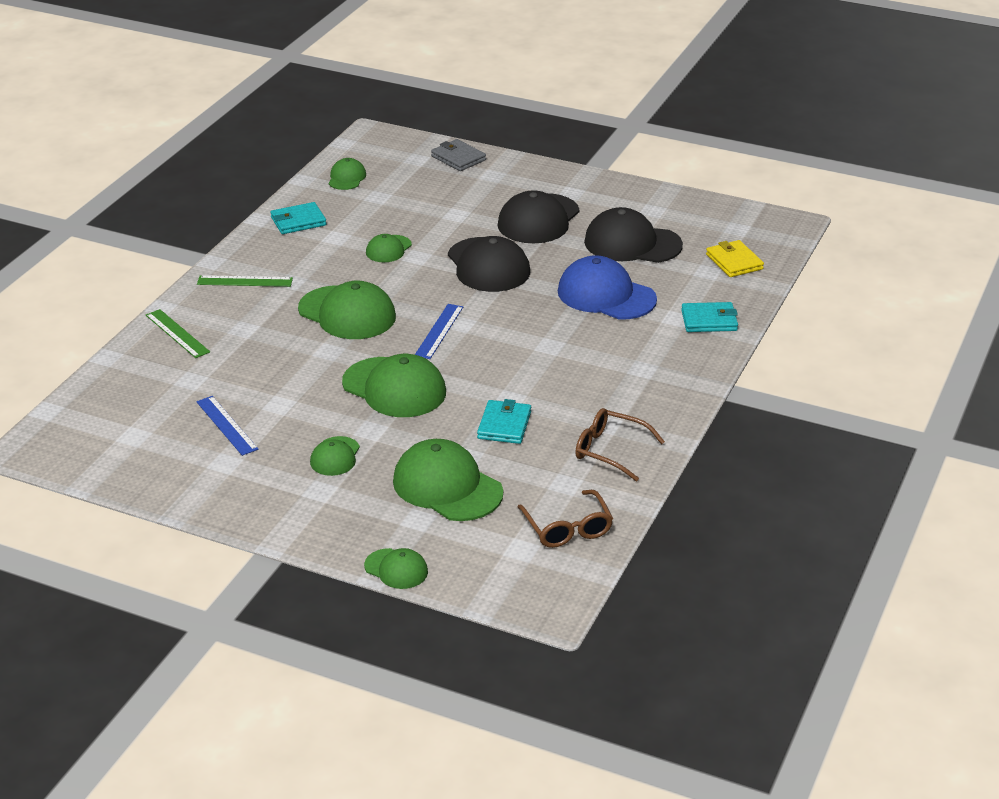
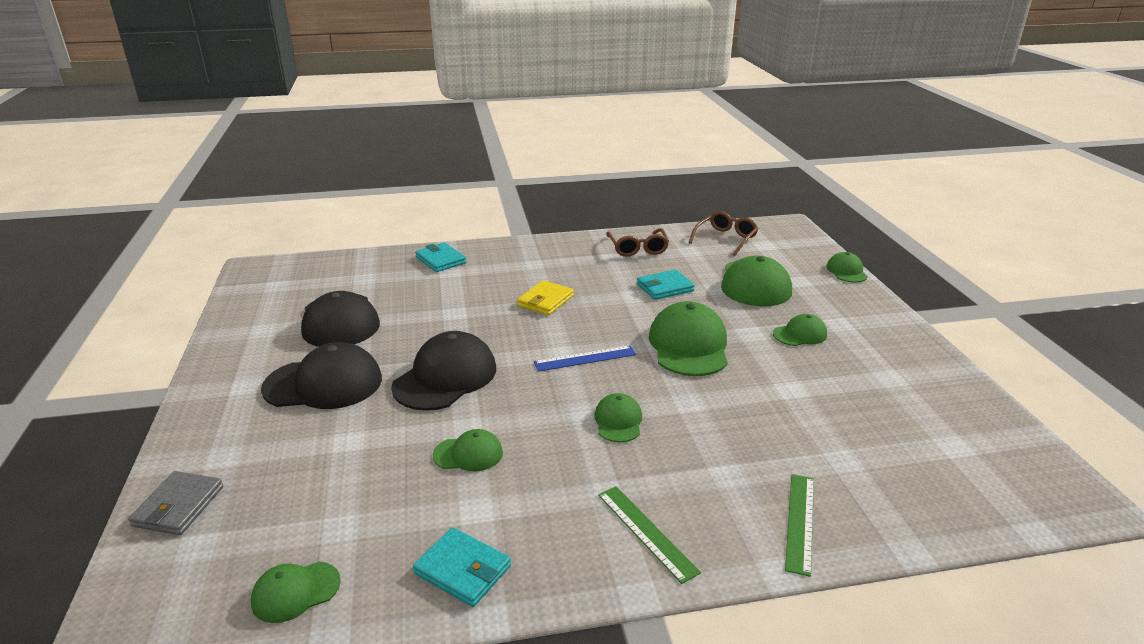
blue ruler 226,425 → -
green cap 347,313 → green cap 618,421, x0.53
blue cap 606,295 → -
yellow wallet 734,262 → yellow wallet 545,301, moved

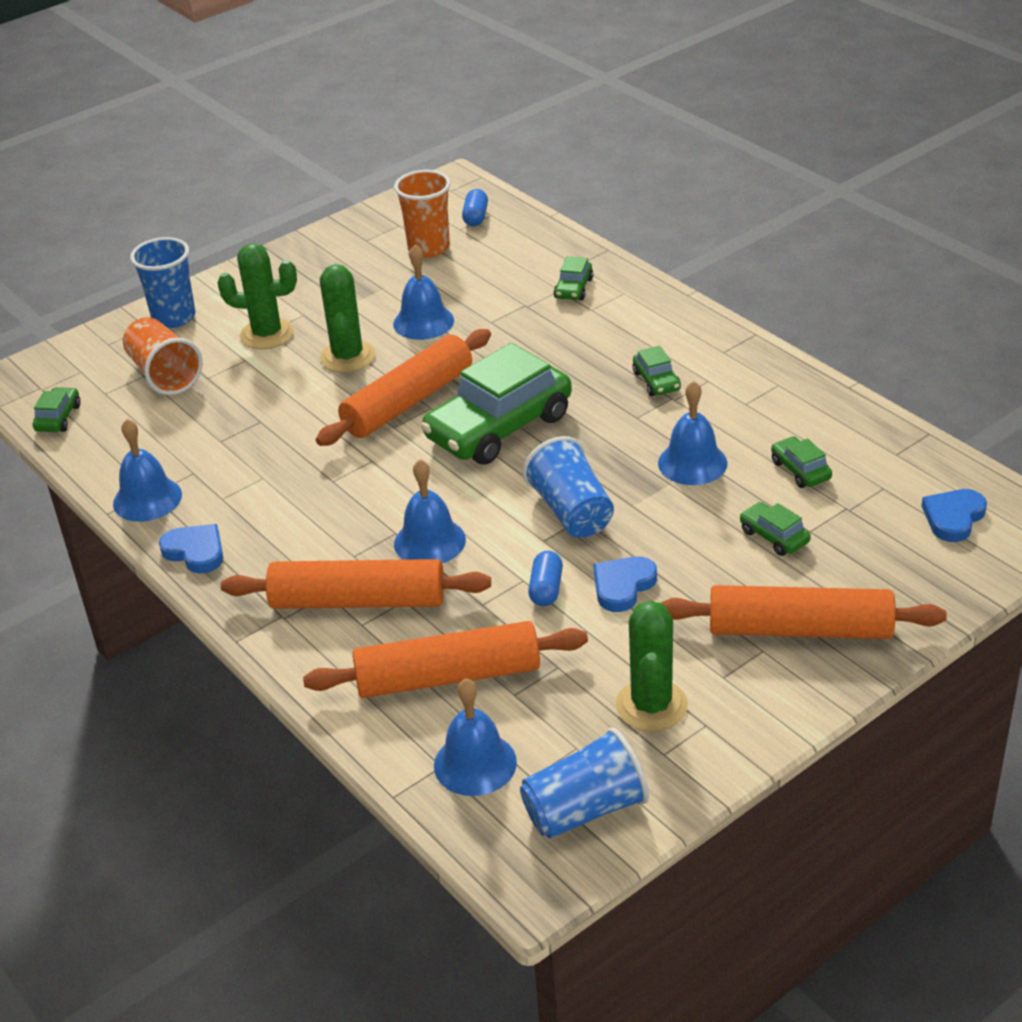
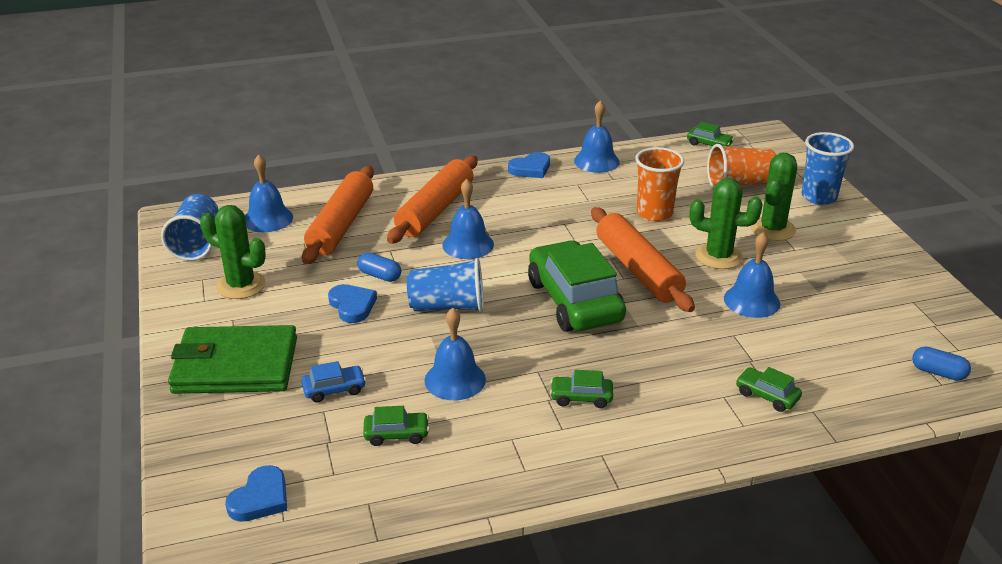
orange cup 429,248 → orange cup 654,213, moved
orange rolling pin 800,629 → green wallet 235,366
green car 774,536 → blue car 334,389
blue heart 953,517 → blue heart 260,498, 60 degrees clockwise

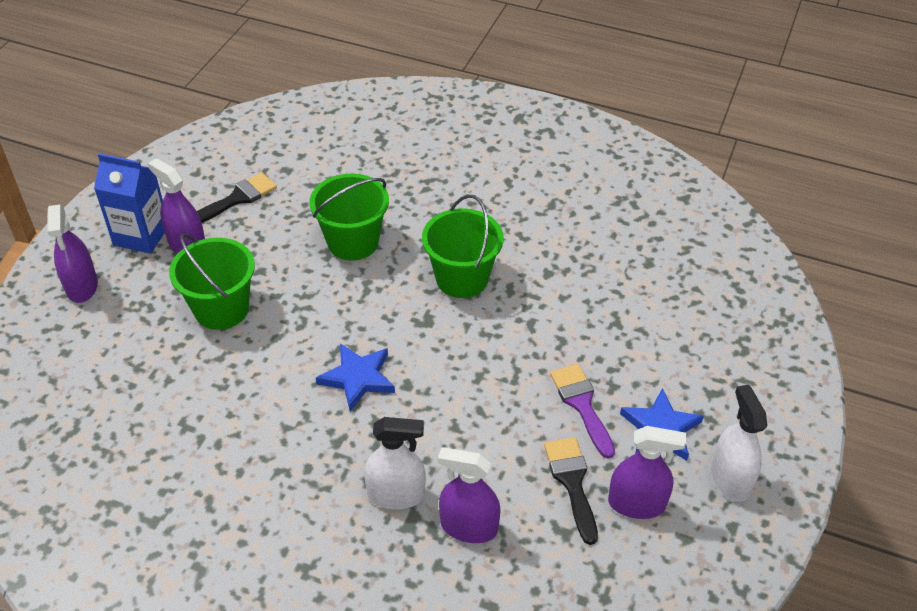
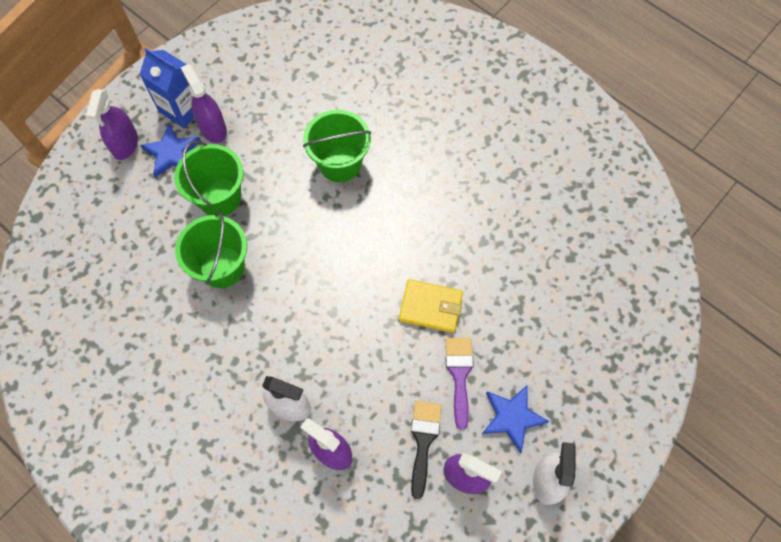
black brush 237,198 → -
blue star 358,378 → blue star 172,153, moved
green bucket 462,278 → green bucket 222,267, moved
- → yellow wallet 430,307

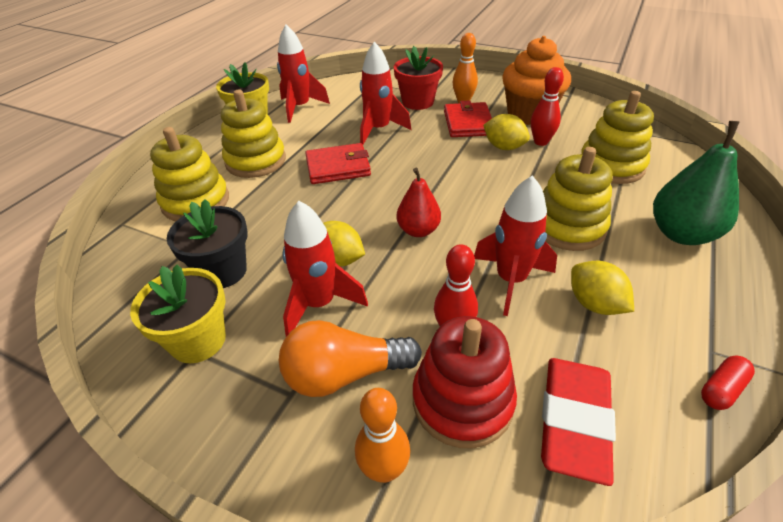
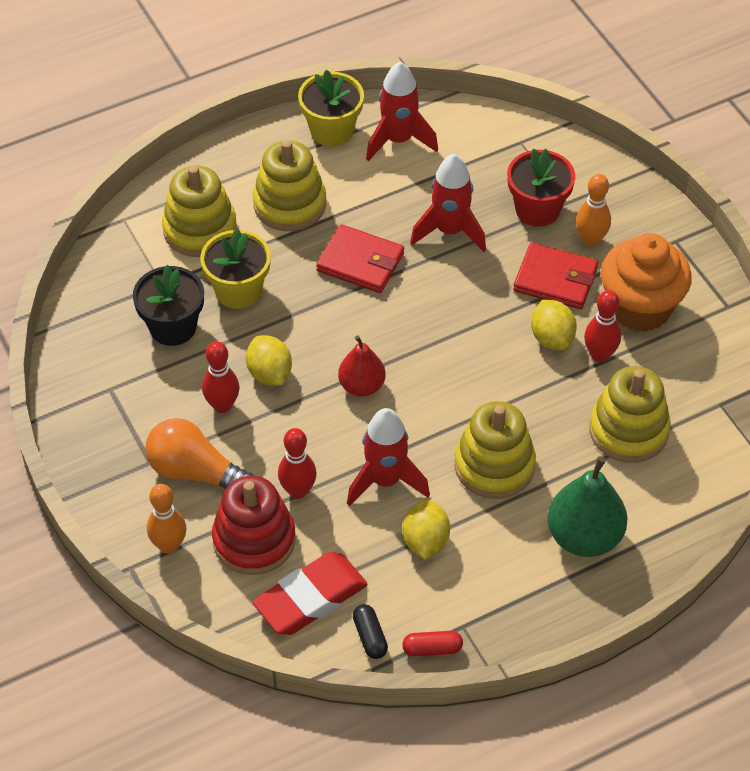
yellow flower pot 198,340 → yellow flower pot 238,291, moved
red rocket 319,304 → red bowling pin 222,405
red wallet 468,123 → red wallet 555,279, 75 degrees clockwise
- → black capsule 370,637

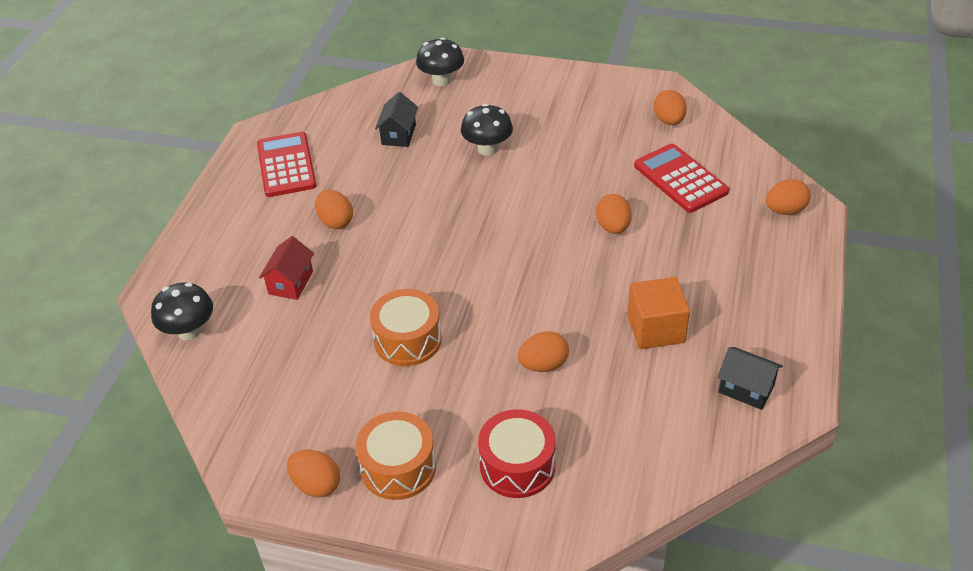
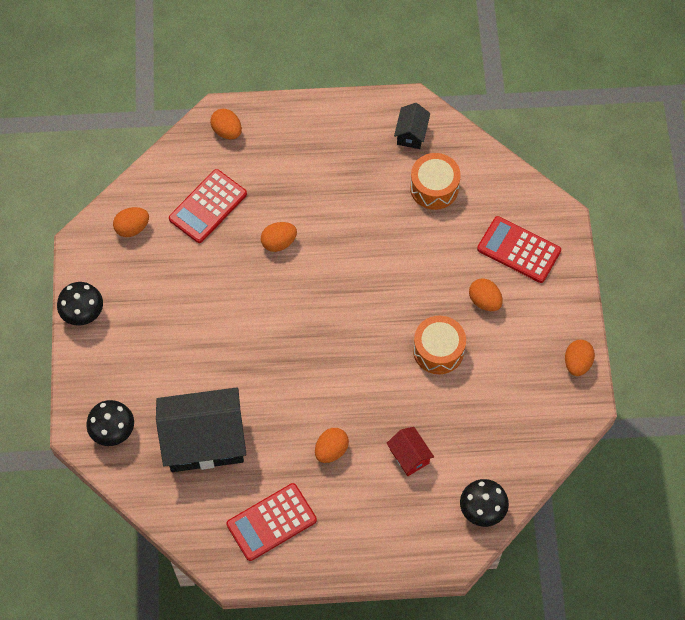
red house 291,283 → red house 409,456, 60 degrees clockwise
orange drum 398,467 → orange drum 434,188, moved
black house 398,135 → black house 204,441, x2.17
black mushroom 487,149 → black mushroom 83,313, moved
red drum 517,465 → red calculator 518,250
orange egg 543,365 → orange egg 484,301, moved
orange cube 656,329 → -

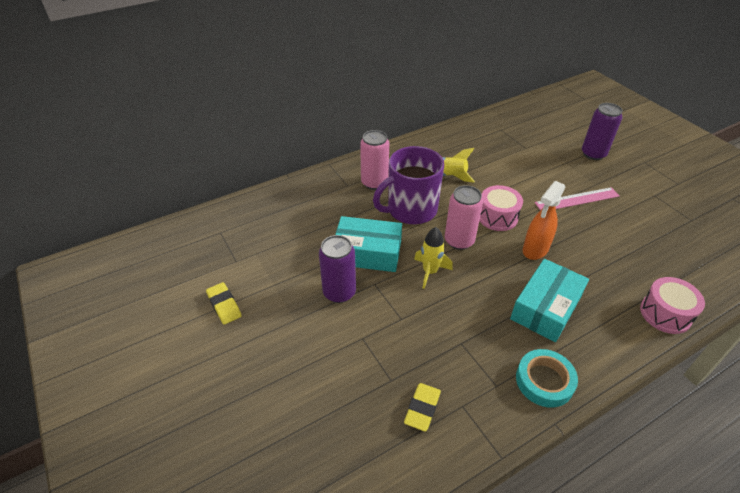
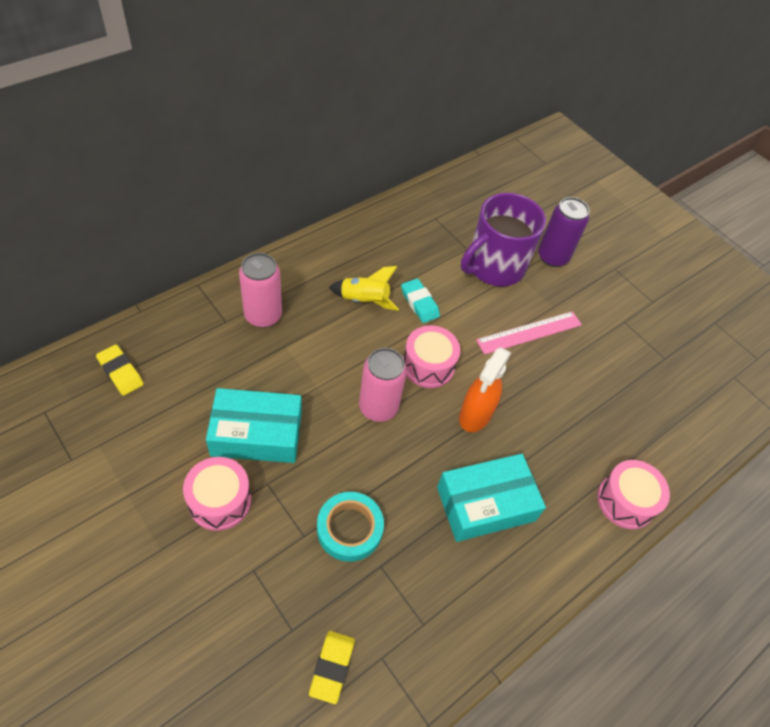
yellow eraser 224,305 → yellow eraser 120,372, moved
purple can 339,292 → pink drum 220,501
purple mug 411,210 → purple mug 494,266, moved
yellow rocket 430,272 → -
turquoise box 545,308 → turquoise box 485,504, 45 degrees clockwise
turquoise tape 544,381 → turquoise tape 349,529, moved
- → turquoise eraser 419,303

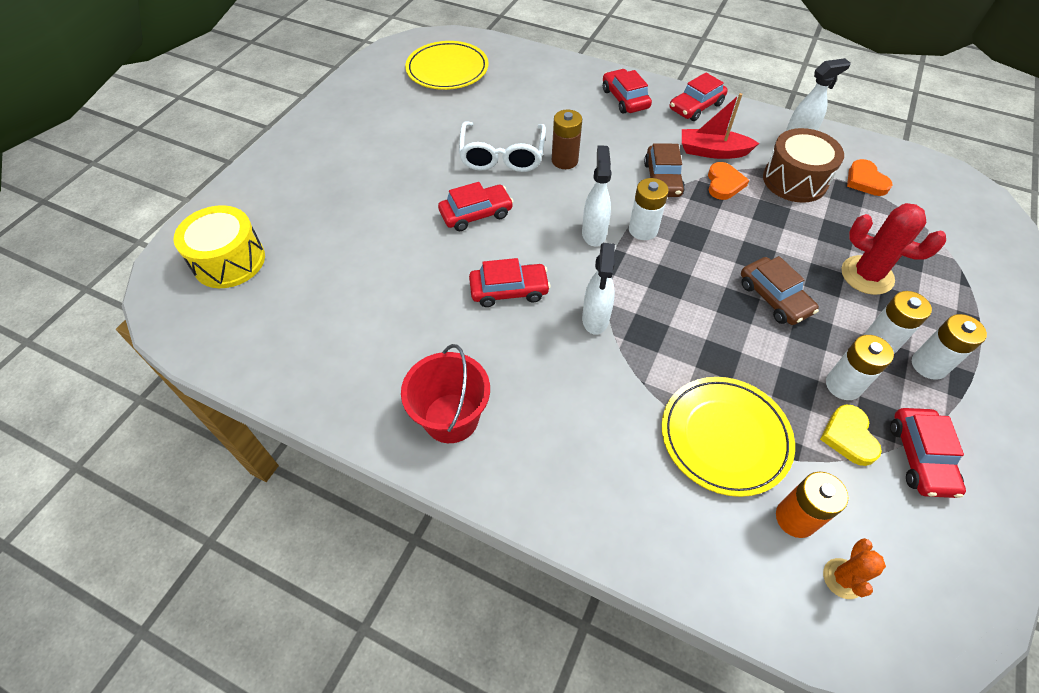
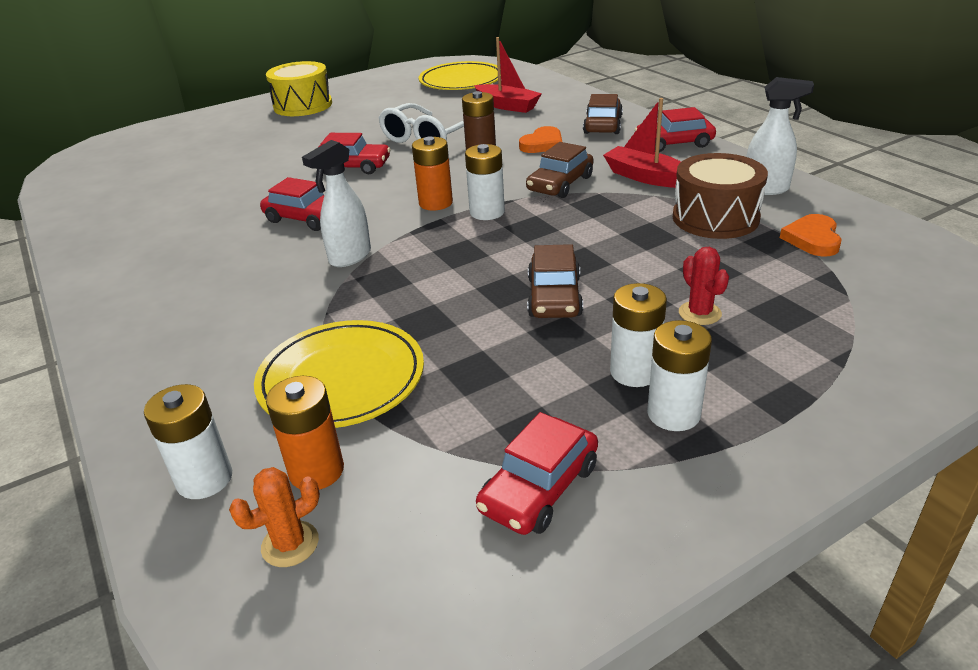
yellow drum 229,261 → yellow drum 303,105, moved
red bucket 451,418 → -
white spray bottle 594,233 → orange battery 435,203
red car 625,99 → brown car 602,125
orange heart 724,183 → orange heart 542,144, moved
yellow heart 848,437 → -
white battery 843,385 → white battery 204,479, moved
red cactus 867,275 → red cactus 699,313, x0.57
- → red boat 507,106

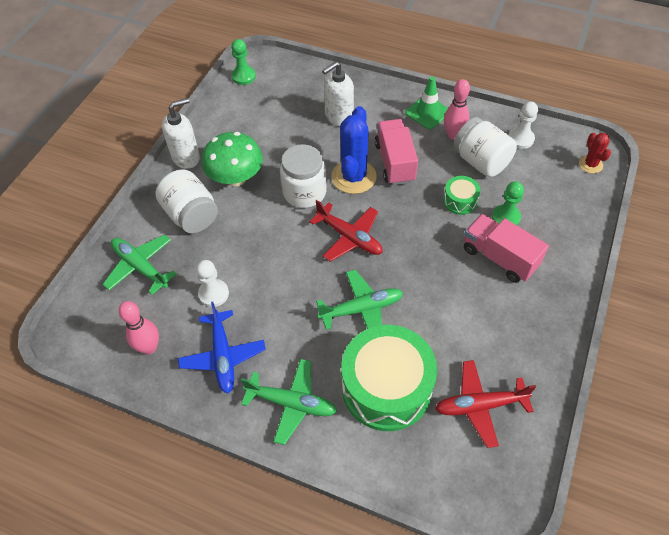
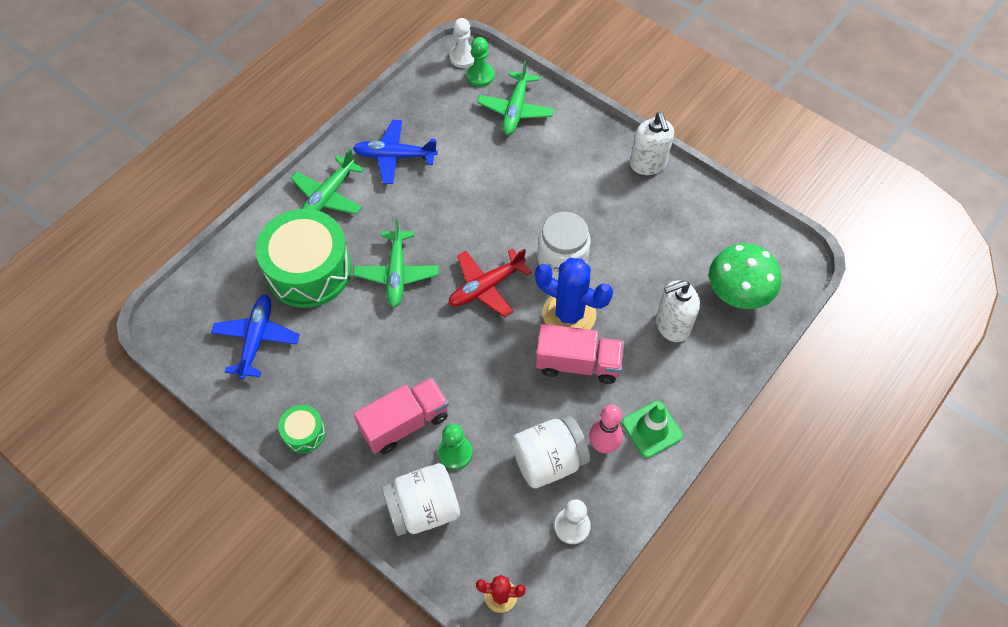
green plane 140,267 → green plane 515,110, 135 degrees clockwise
pink bowling pin 149,347 → -
white jar 191,215 → white jar 423,508, moved
white pawn 213,294 → white pawn 463,57, moved
green mushroom 236,178 → green mushroom 738,293, moved
green pawn 243,76 → green pawn 480,76, moved
white soap dispenser 339,116 → white soap dispenser 672,325, 90 degrees counterclockwise
red plane 480,405 → blue plane 257,339
green drum 460,201 → green drum 304,433, moved

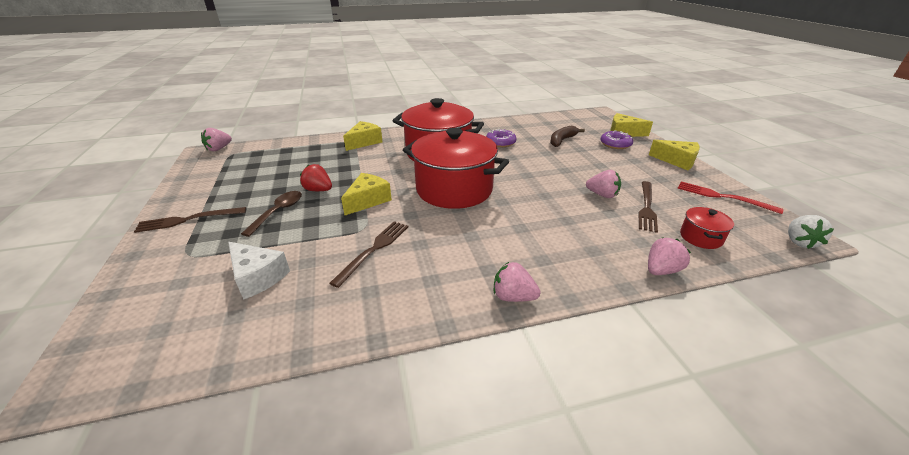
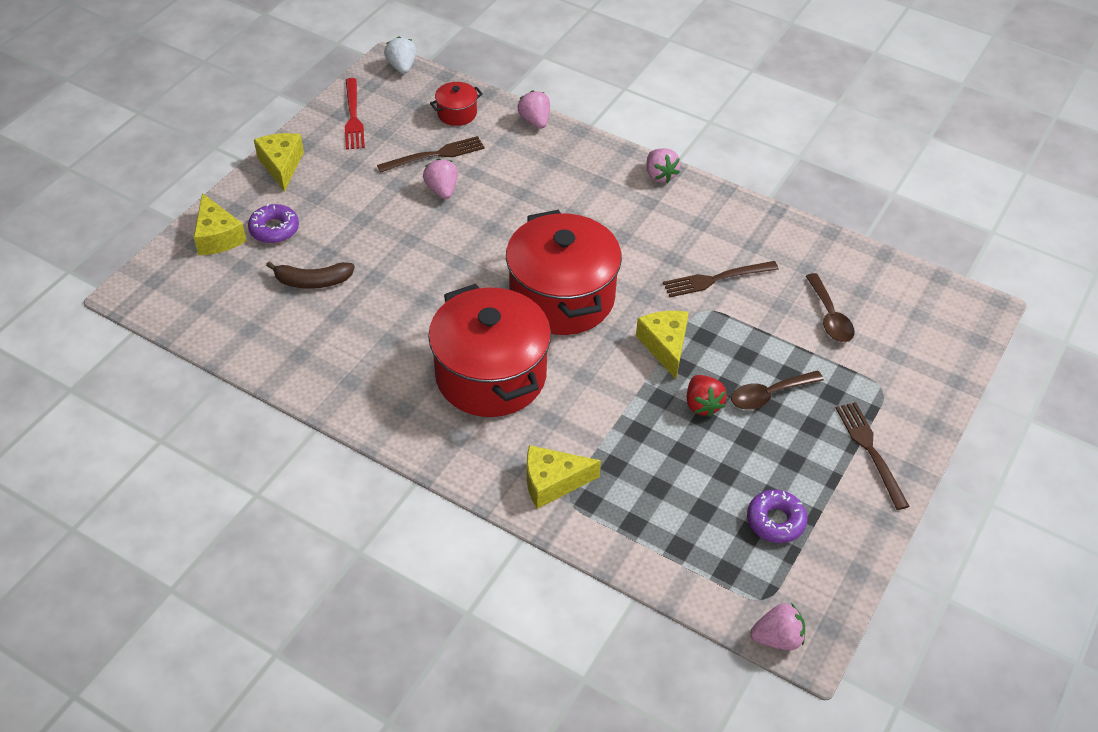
brown fork 188,220 → brown fork 870,450, 135 degrees counterclockwise
white cheese 257,277 → brown spoon 830,317
yellow cheese 368,200 → yellow cheese 665,346, 90 degrees clockwise
purple donut 500,142 → purple donut 775,521, moved
pink strawberry 661,270 → pink strawberry 535,121, 60 degrees clockwise
white strawberry 799,242 → white strawberry 402,67, 75 degrees counterclockwise

